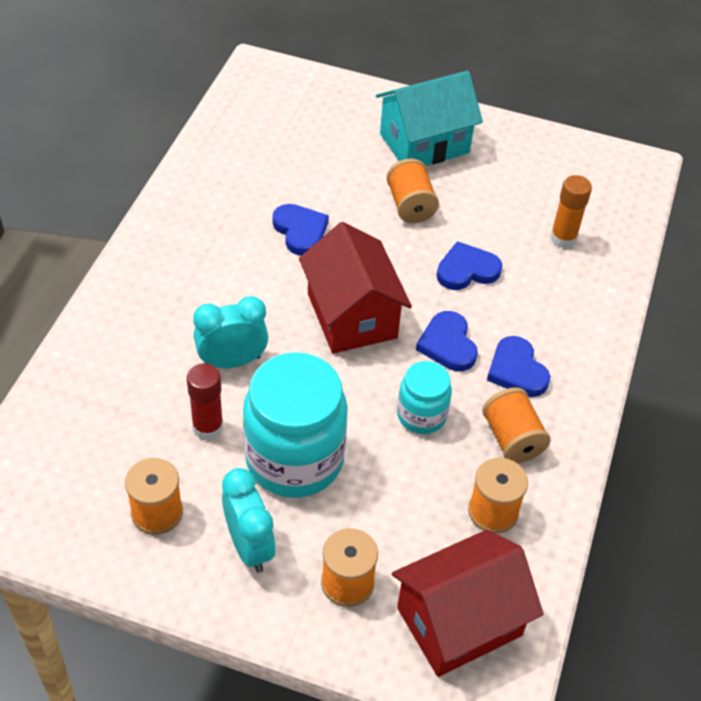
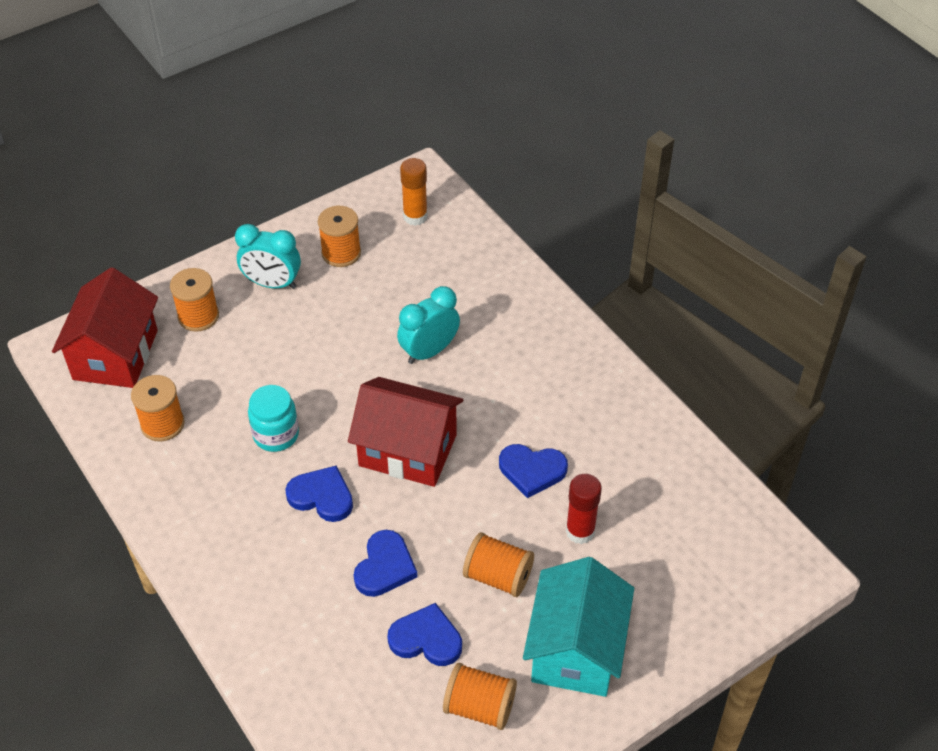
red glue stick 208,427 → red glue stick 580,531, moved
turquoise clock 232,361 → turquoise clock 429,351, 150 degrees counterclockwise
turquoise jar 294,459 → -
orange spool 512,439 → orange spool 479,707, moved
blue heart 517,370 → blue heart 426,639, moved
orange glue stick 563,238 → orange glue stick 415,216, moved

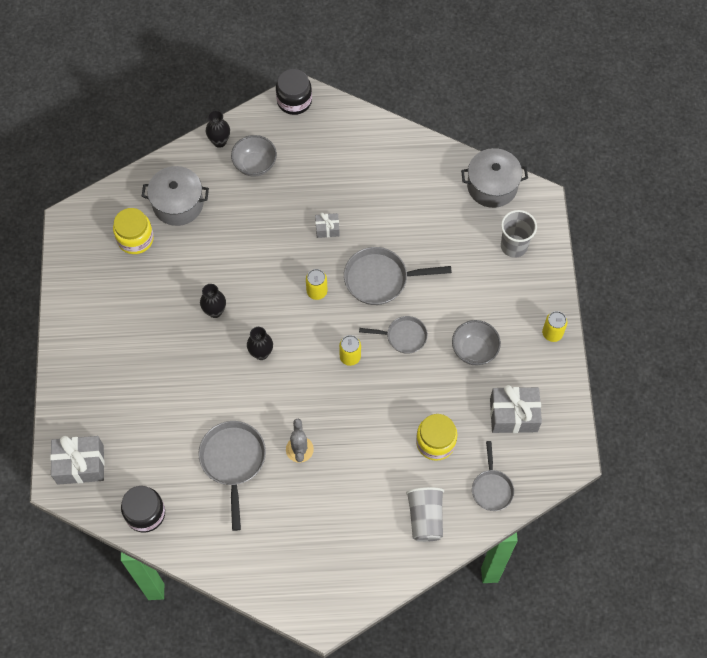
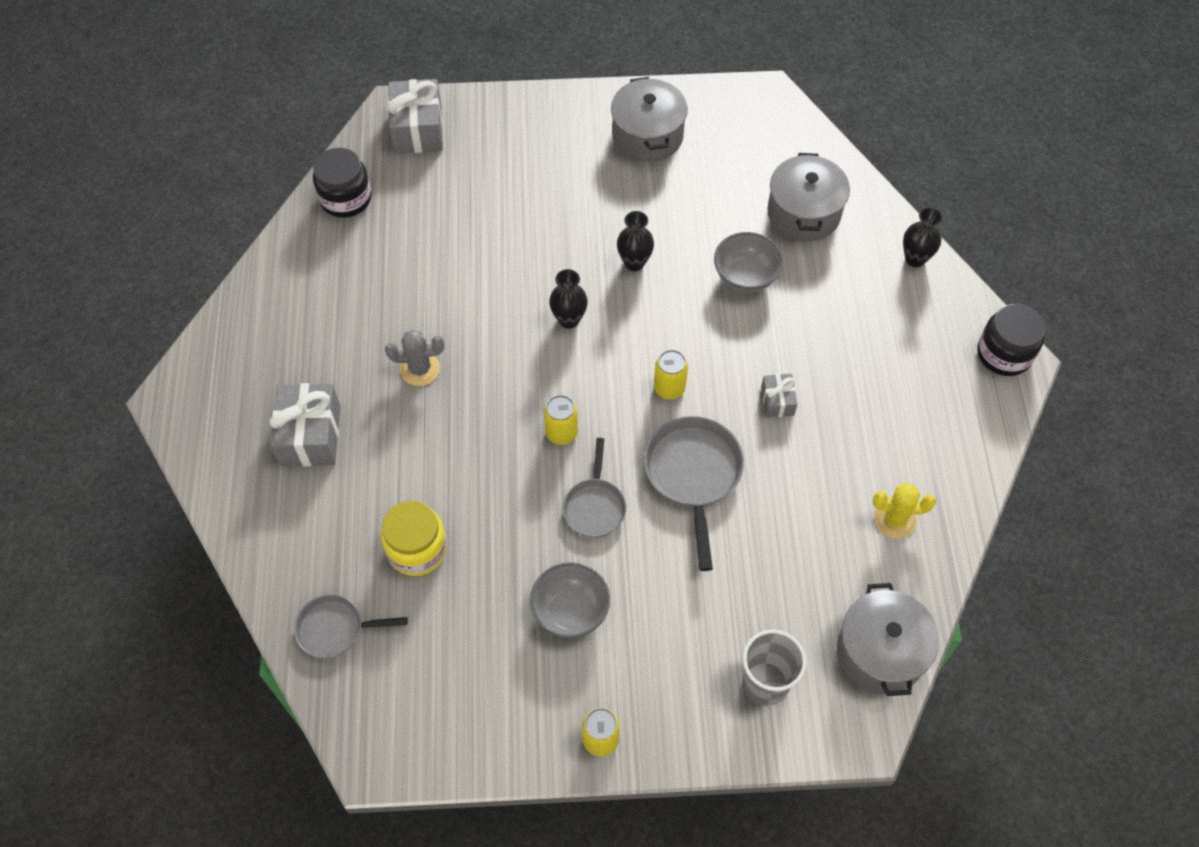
yellow jar 135,239 → -
grey pan 233,461 → -
grey bowl 255,164 → grey bowl 745,277, moved
grey cup 425,518 → -
grey gift 513,415 → grey gift 310,435, moved
- → grey pot 647,135
- → yellow cactus 895,519

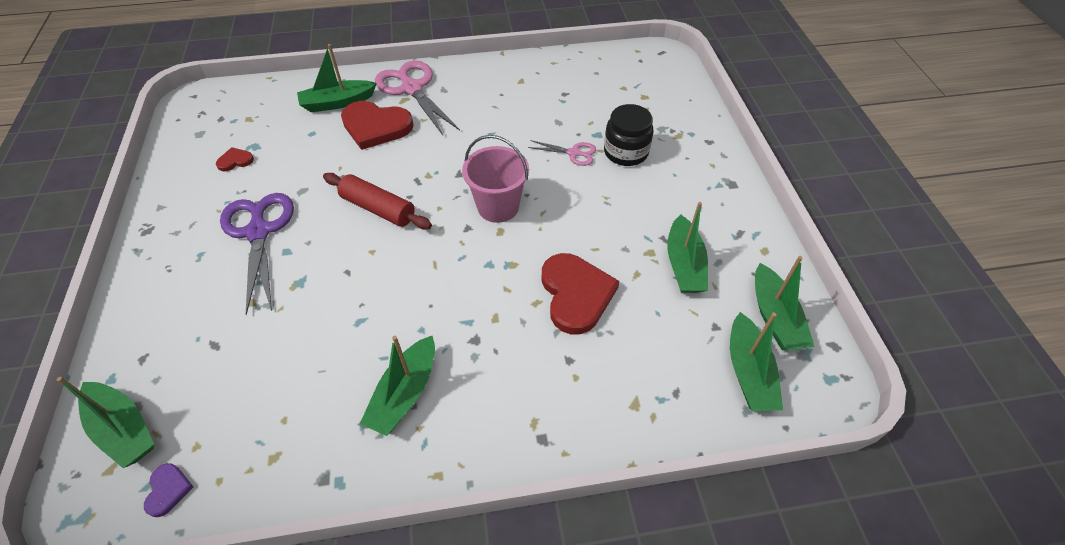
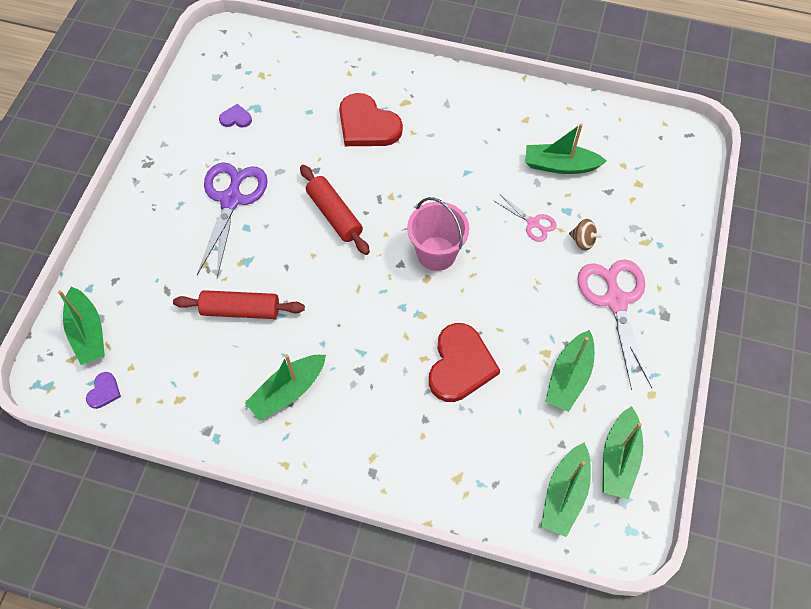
red heart 235,161 → purple heart 236,118
green boat 337,103 → green boat 560,165, moved
pink scissors 412,88 → pink scissors 615,300, moved
black jar 626,152 → brown spinning top 583,241
- → red rolling pin 241,310

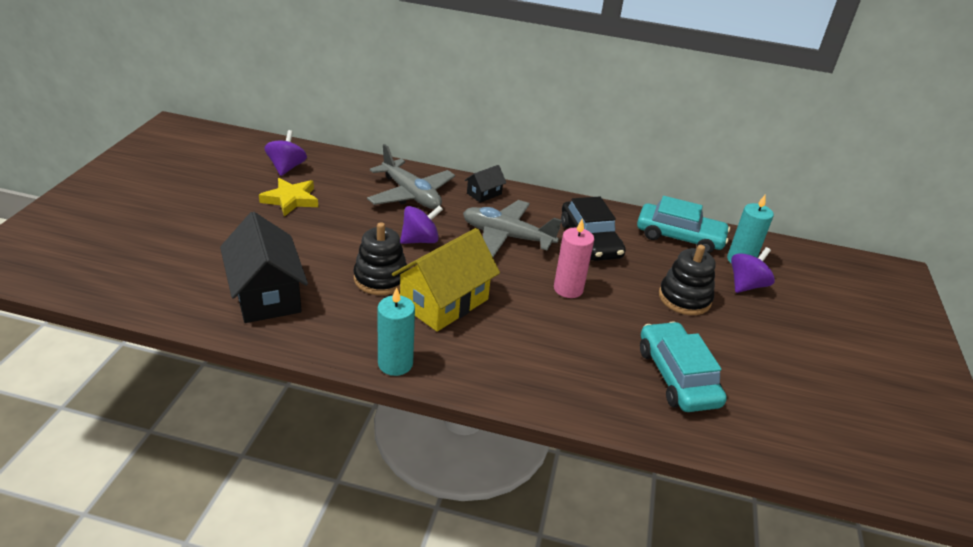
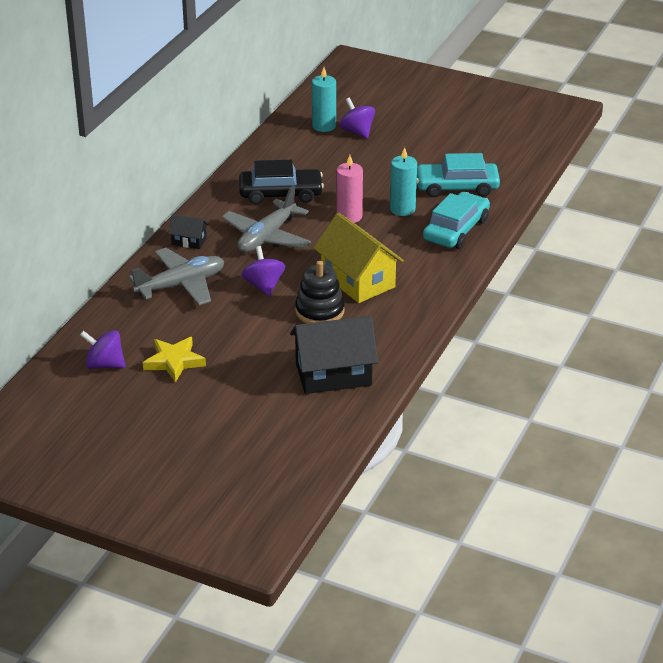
turquoise candle 395,363 → turquoise candle 402,209, moved
black house 484,194 → black house 189,241, 45 degrees counterclockwise
turquoise car 679,237 → turquoise car 456,229, moved
black stacking toy 684,298 → -

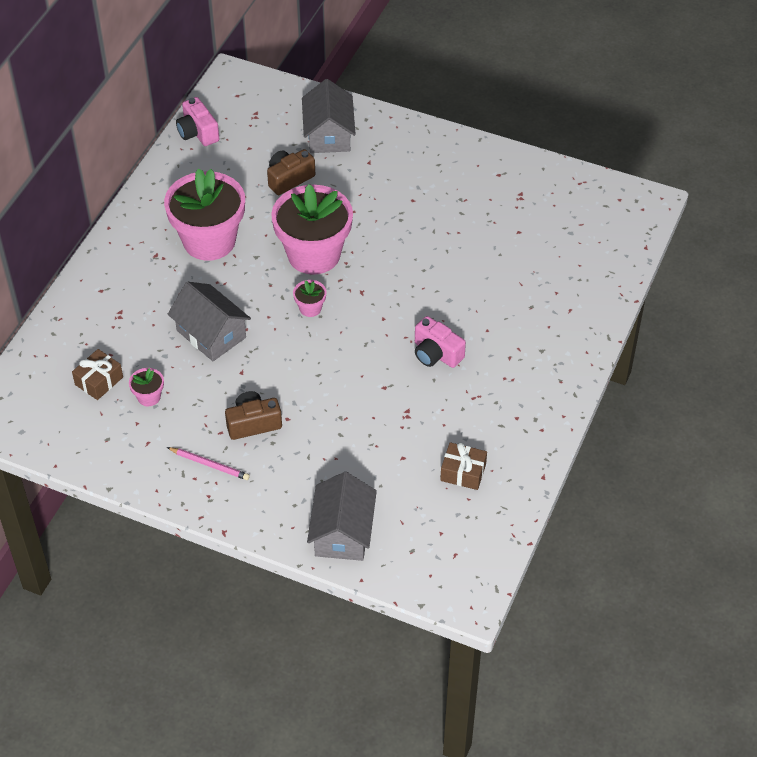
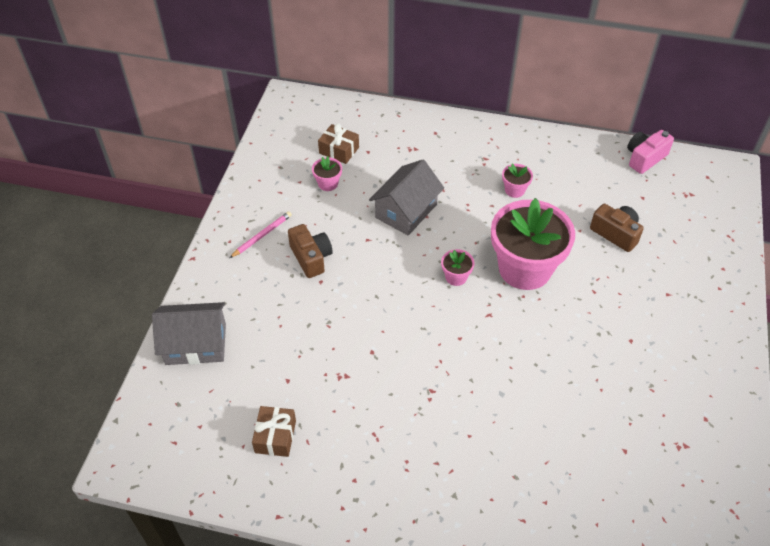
pink flower pot 209,241 → pink flower pot 514,190, x0.41
pink pencil 209,465 → pink pencil 262,236, 150 degrees counterclockwise
grey house 329,134 → -
pink camera 436,353 → -

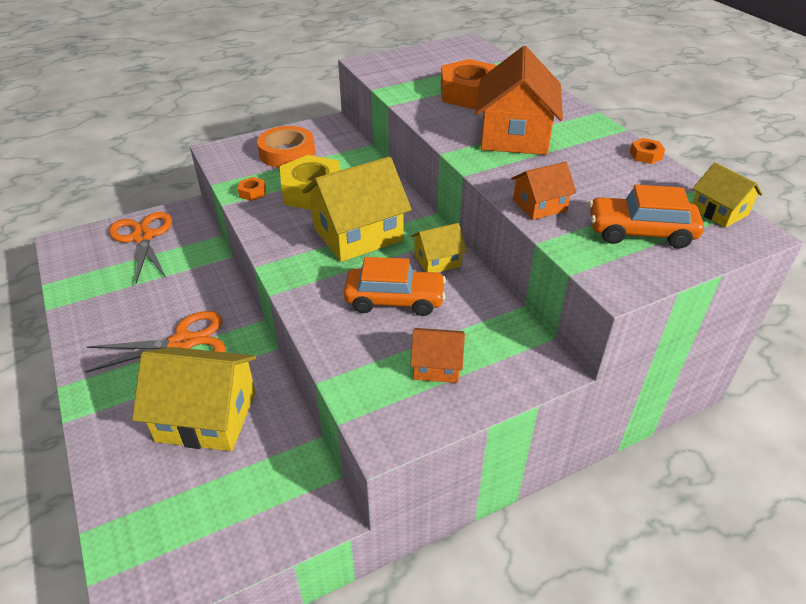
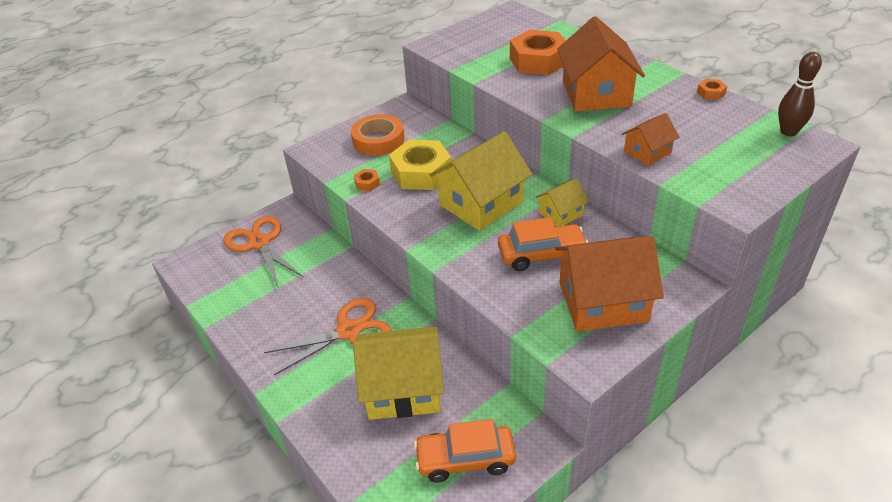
orange house 436,366 → orange house 602,302, x1.96
orange car 640,232 → orange car 465,459, moved
yellow house 719,211 → brown bowling pin 788,132

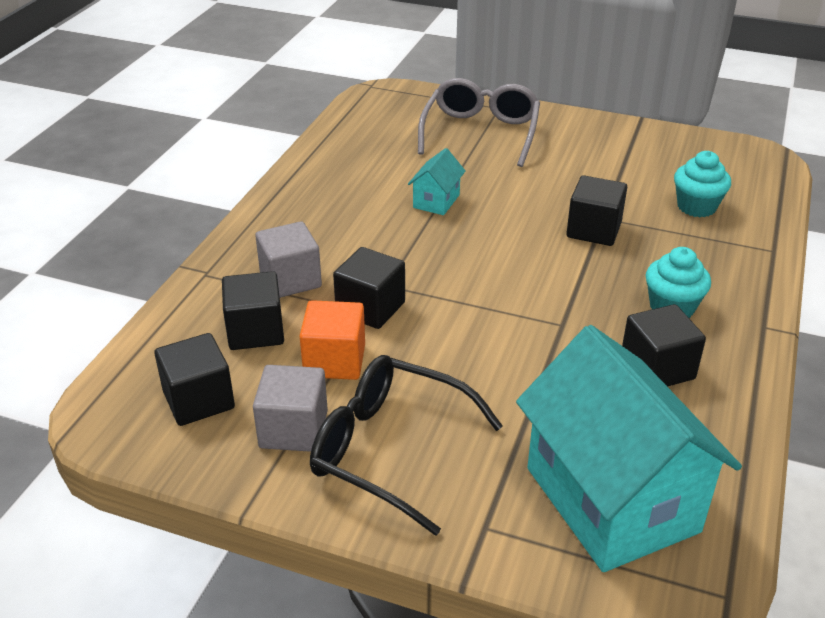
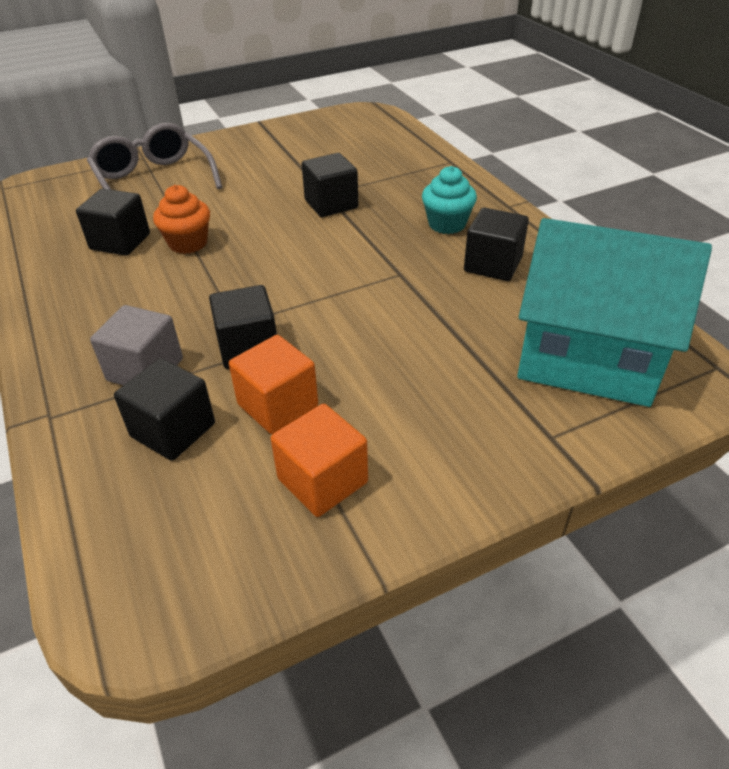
black cube 199,400 → black cube 120,241, moved
grey cube 293,429 → orange cube 322,481
black glasses 391,450 → -
turquoise house 436,201 → orange cupcake 188,243
turquoise cupcake 696,207 → -

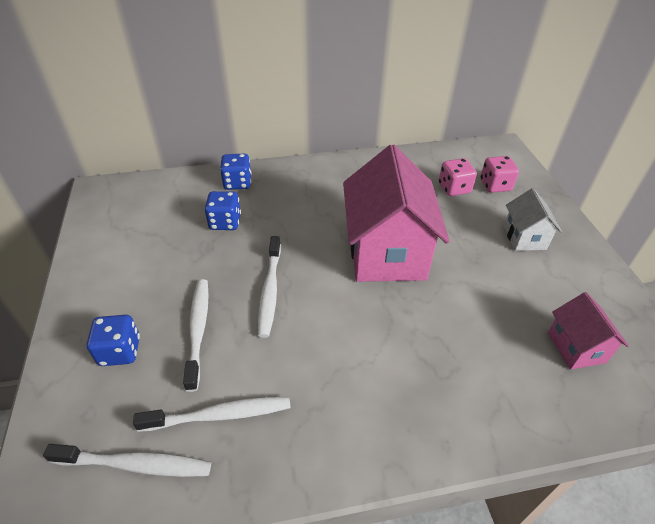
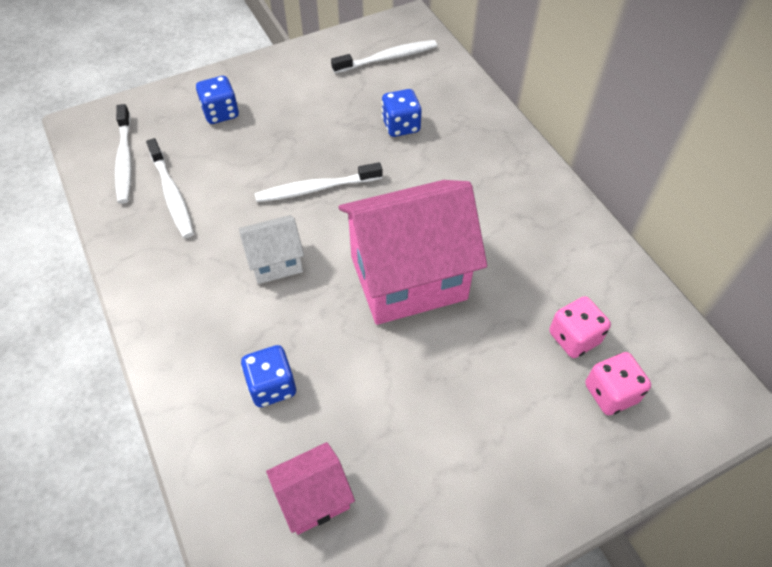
white toothbrush 198,330 → white toothbrush 387,58, moved
blue dice 237,183 → blue dice 272,386, moved
white house 524,237 → white house 275,262, moved

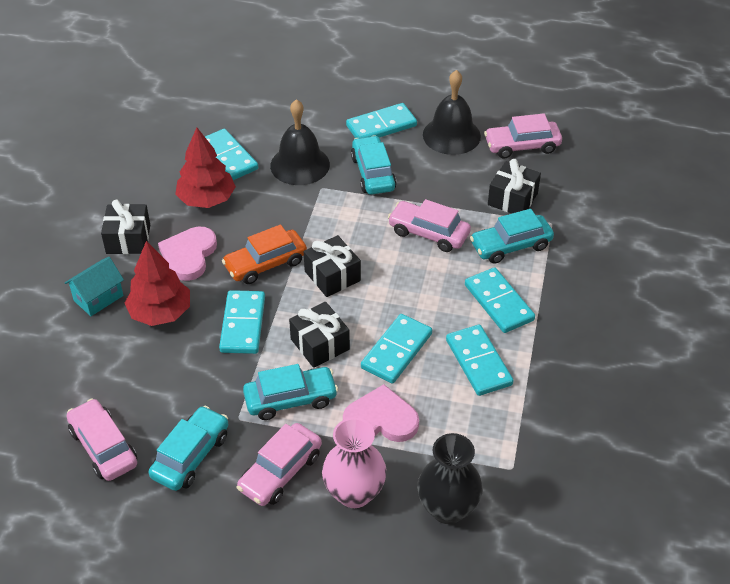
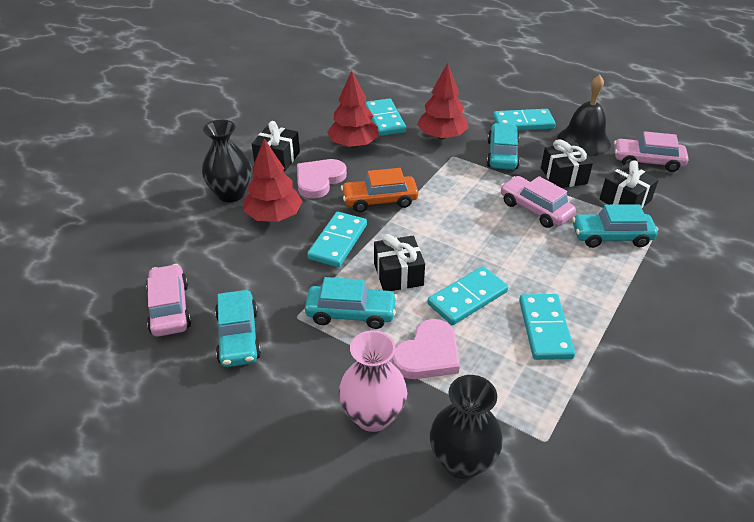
turquoise house 98,298 → black vase 231,194
turquoise car 190,455 → turquoise car 238,336, 120 degrees clockwise
pink car 280,472 → -
black bell 300,165 → red tree 441,136
black gift 332,276 → black gift 563,176, moved
pink heart 381,419 → pink heart 428,354, 105 degrees clockwise
turquoise domino 499,302 → -

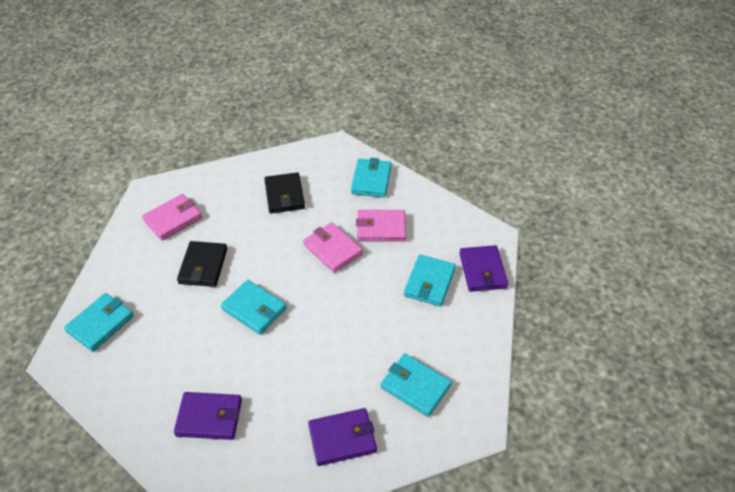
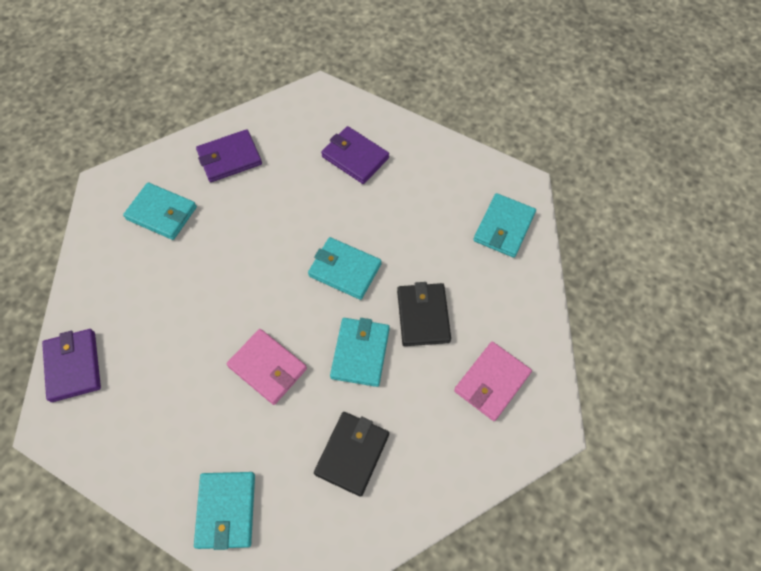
purple wallet 209,417 → purple wallet 355,157, 45 degrees clockwise
black wallet 284,195 → black wallet 352,454, 45 degrees clockwise
pink wallet 381,228 → -
turquoise wallet 429,282 → turquoise wallet 360,353, moved

